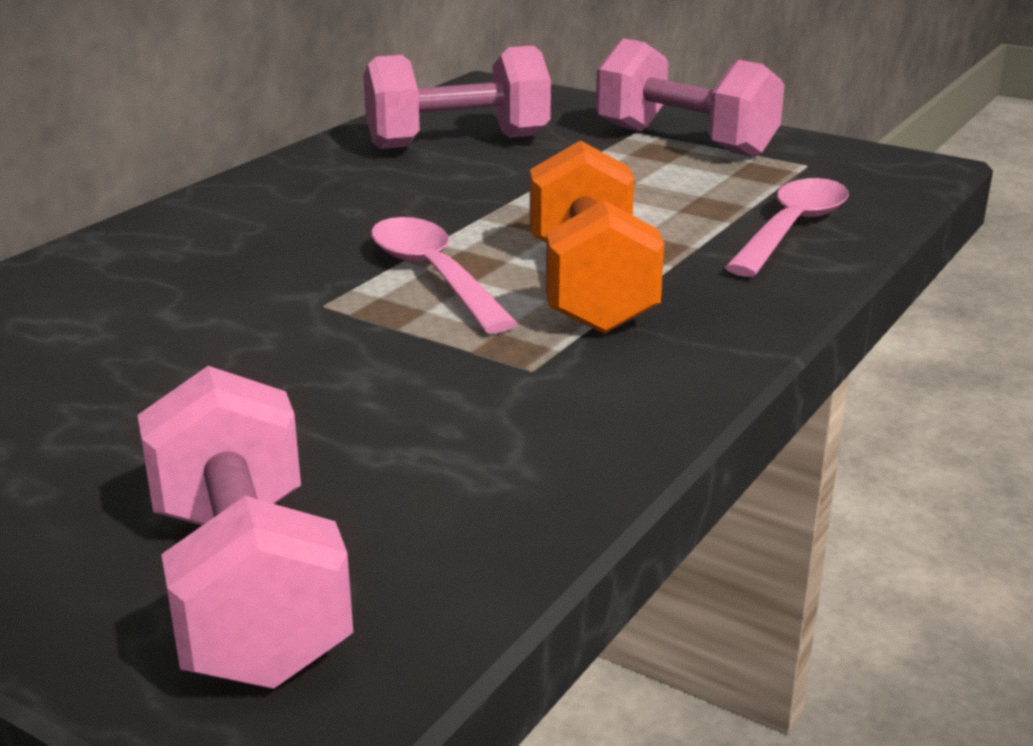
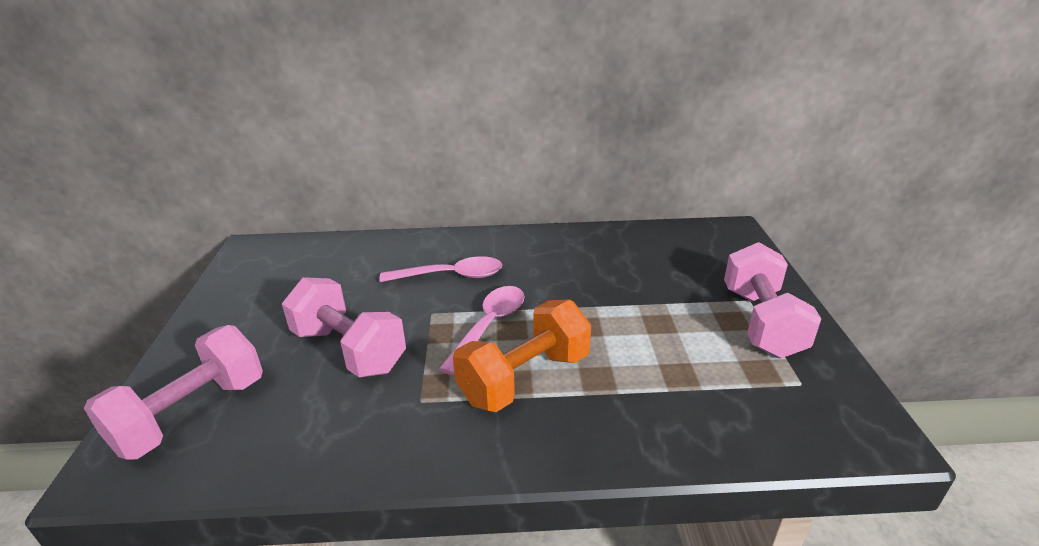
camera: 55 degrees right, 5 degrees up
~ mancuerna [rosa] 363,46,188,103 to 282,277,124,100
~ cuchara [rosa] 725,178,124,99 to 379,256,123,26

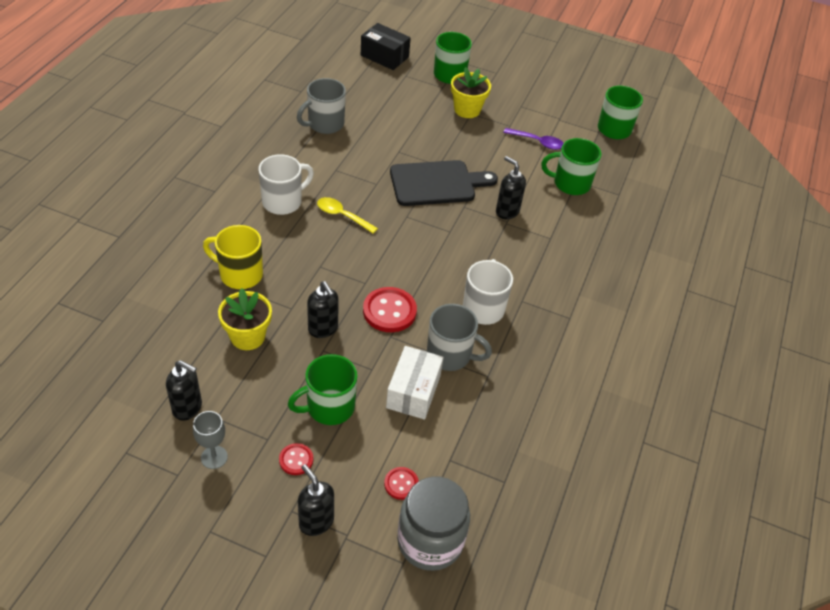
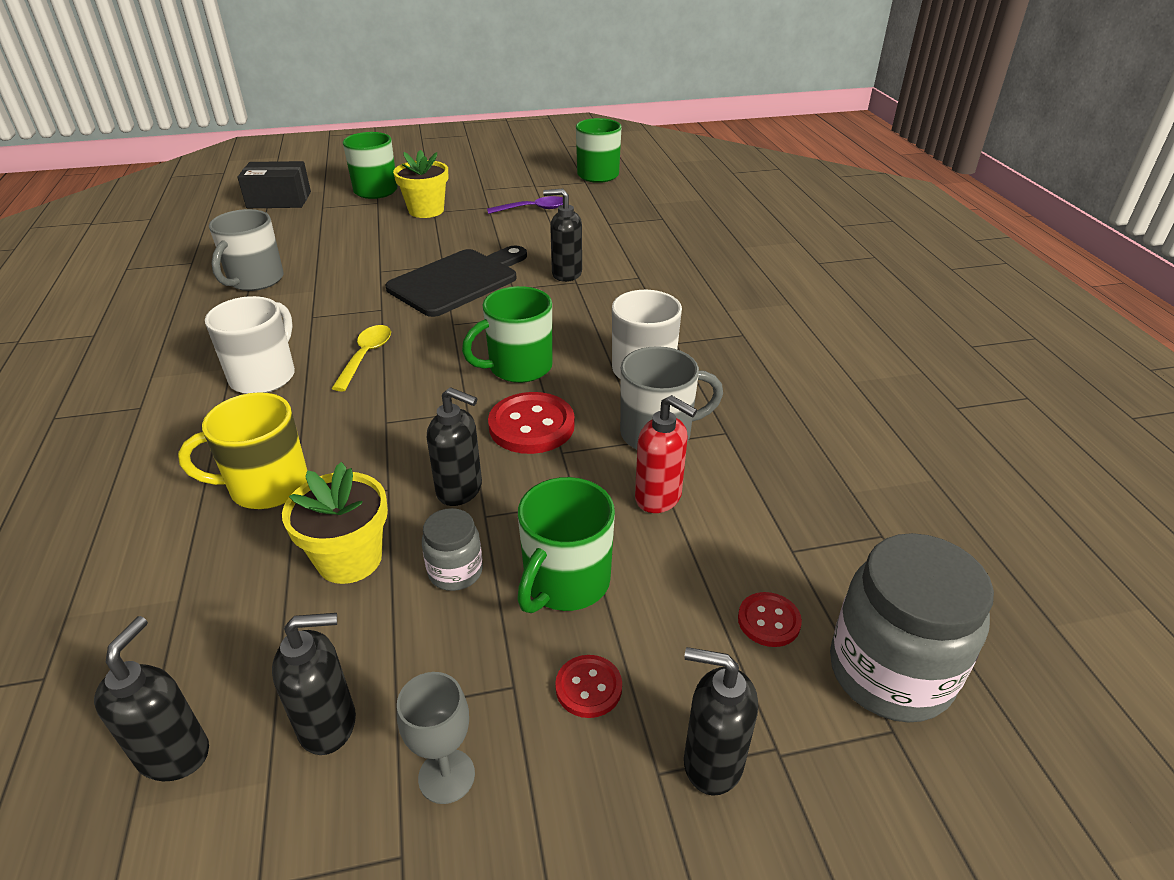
camera: 30 degrees left, 10 degrees down
~ taza [verde] 541,138,61,57 to 462,286,90,97
~ cuchara [amarillo] 317,197,61,37 = 331,325,60,67 105 degrees clockwise
~ caja [blanco] 386,346,58,73 to dispensador de jabón [rojo] 635,395,62,118
+ tarro [gris] 422,508,61,83
+ dispensador de jabón [negro] 94,616,115,165

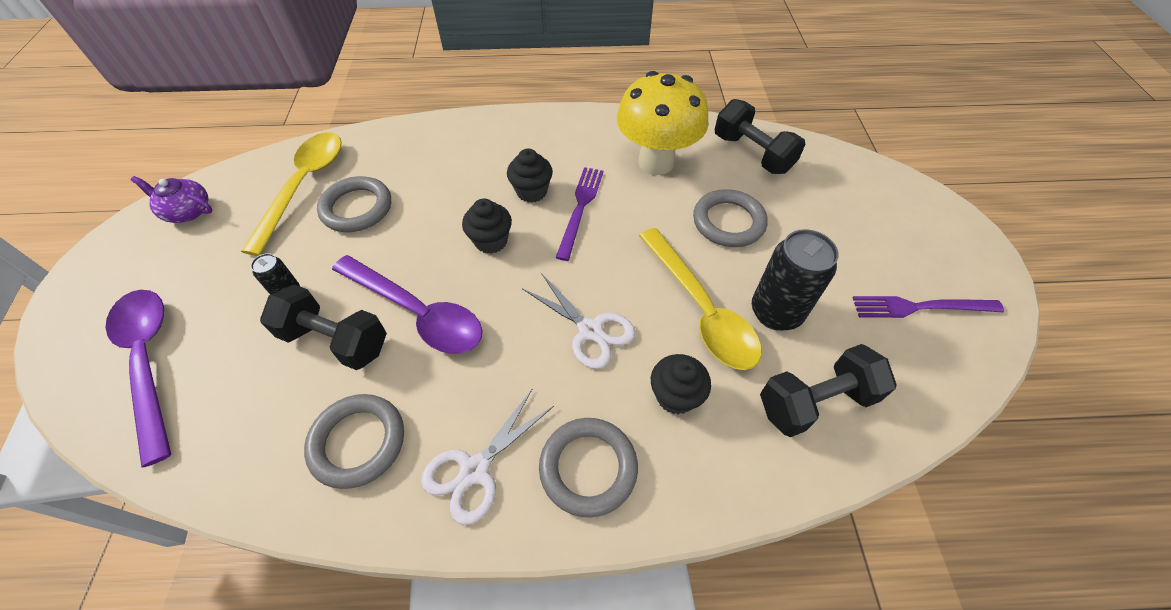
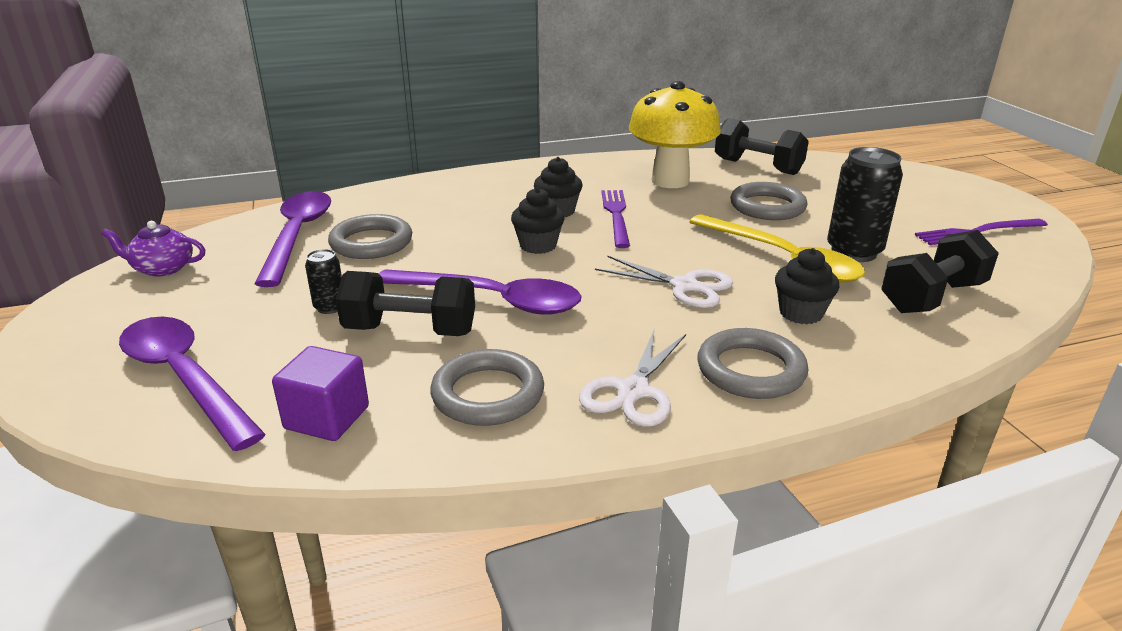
camera: 15 degrees left, 25 degrees down
~ cuchara [amarillo] 241,132,101,124 to cuchara [morado] 254,191,77,96
+ cubo [morado] 272,346,97,95

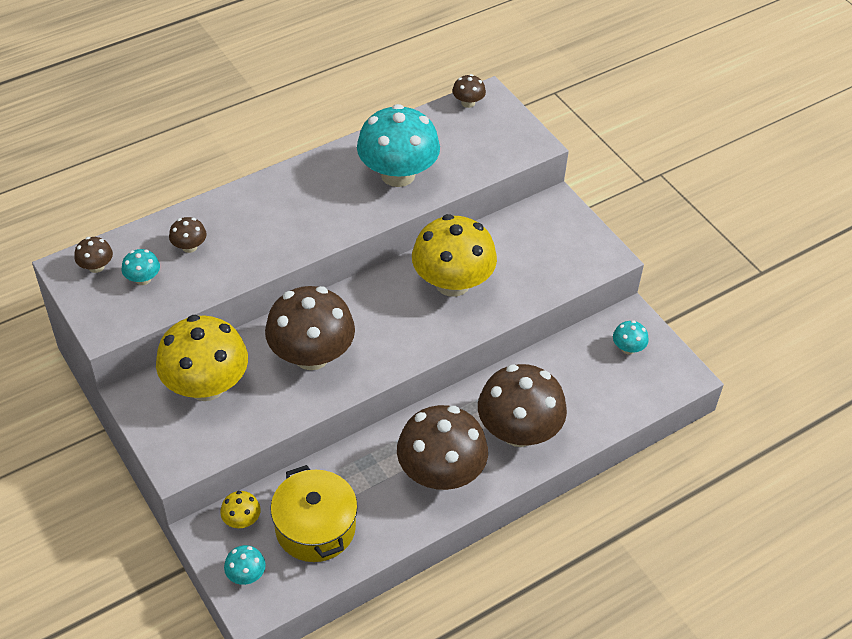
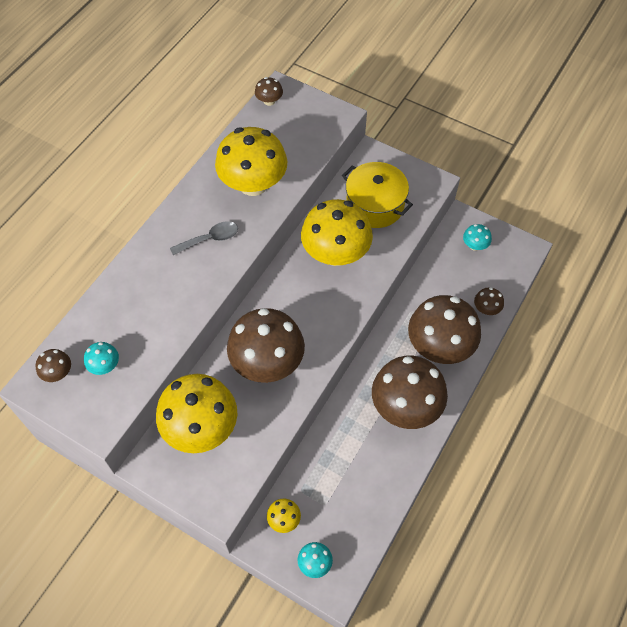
camera: 25 degrees left, 10 degrees up
~ seta [turquesa] 357,104,83,83 to seta [amarillo] 215,127,73,69
~ seta [marrón] 169,217,38,36 to 474,287,30,28
~ olla [amarillo] 270,465,88,97 to 342,162,71,66
+ cuchara [gris] 170,221,68,34

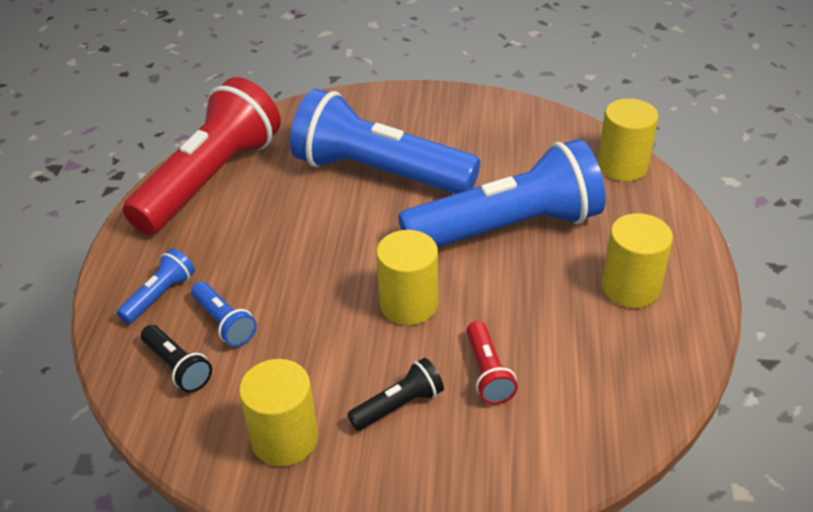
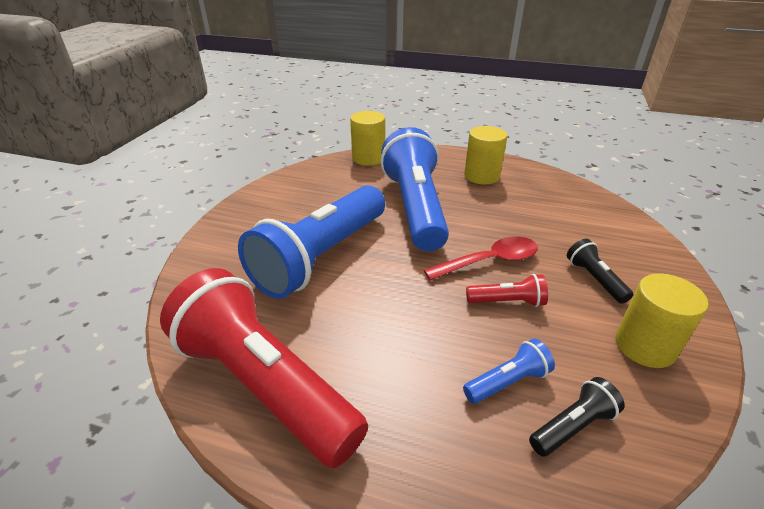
camera: 80 degrees left, 5 degrees down
~ cilindro [amarillo] 376,230,62,95 to cuchara [rojo] 424,236,114,44
- lámpara de mano [azul] 117,248,78,76
~ lámpara de mano [rojo] 466,321,52,84 to 466,274,82,33

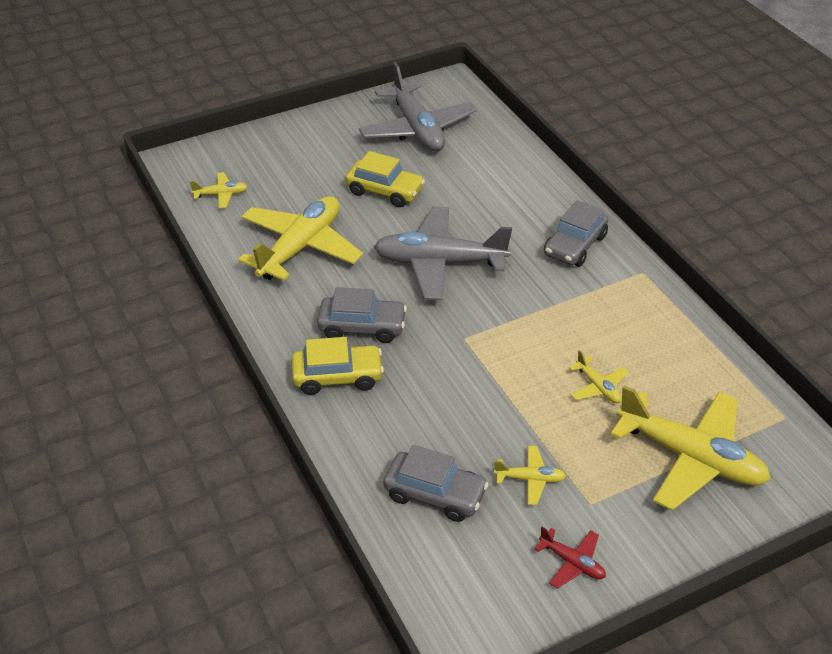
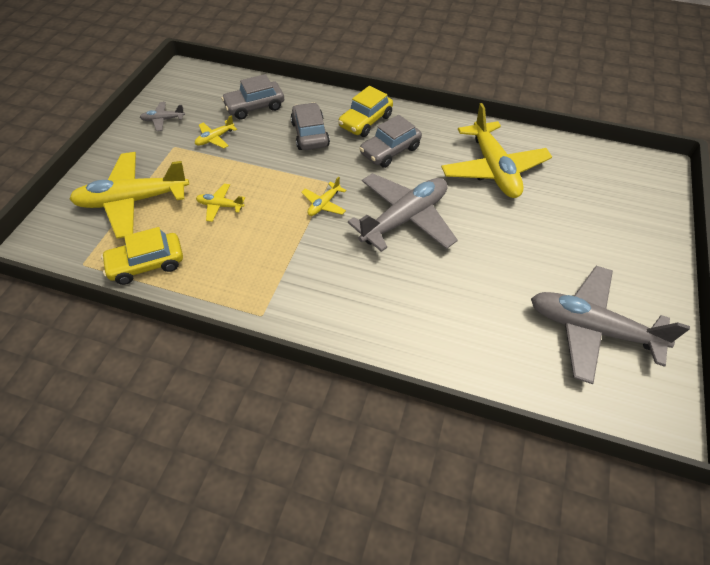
camera: 135 degrees right, 10 degrees up
~ coche [amarillo] 346,151,79,56 to 101,227,82,58
~ avión [amarillo] 190,172,58,36 to 301,177,45,39
~ coche [gris] 544,200,64,67 to 291,103,39,47
~ avión [rojo] 534,527,72,62 to avión [gris] 140,102,45,29

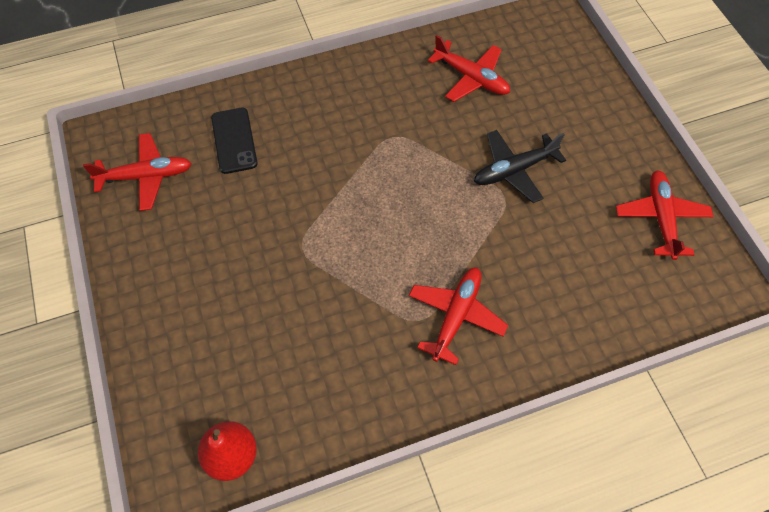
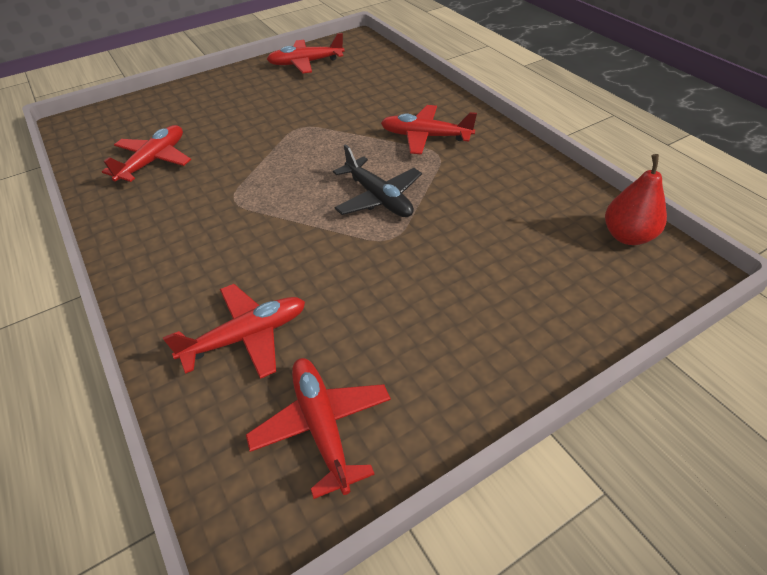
camera: 100 degrees left, 15 degrees down
~ móvil [negro] 211,108,47,66 to avión [rojo] 163,284,142,95
~ avión [negro] 474,130,92,73 to 333,144,89,73

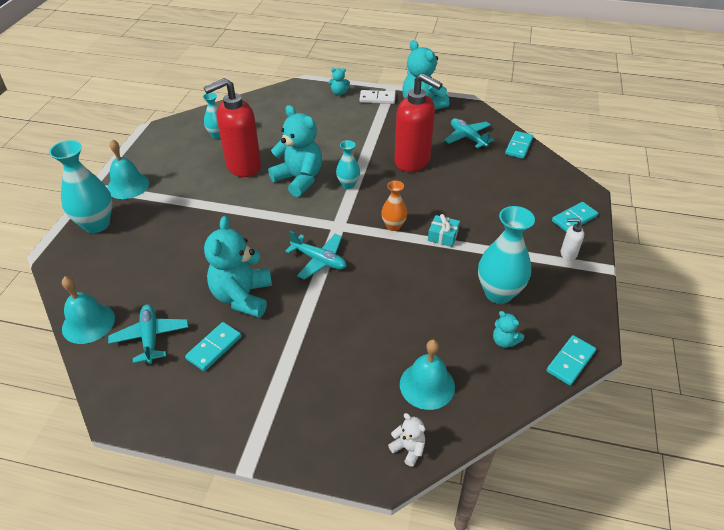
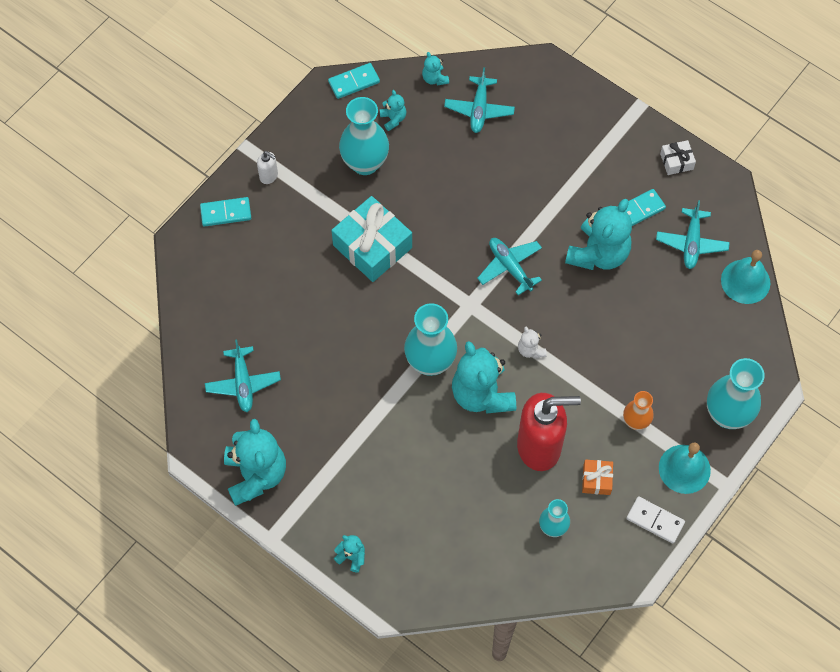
camera: 155 degrees left, 20 degrees up
- dispensador de jabón [rojo] 394,73,49,99
~ ficha de dominó [blanco] 359,90,37,14 to 626,496,59,48
- ficha de dominó [turquesa] 505,131,28,28
~ florero [turquesa] 336,140,24,49 = 404,303,53,73 x1.77
~ florero [naranja] 381,181,26,50 to 623,391,31,39
~ regalo [turquesa] 428,214,32,33 = 331,196,81,86 x2.09
~ campana [turquesa] 400,339,55,71 to avión [turquesa] 444,67,71,66
~ osito [blanco] 388,413,37,54 to 518,326,29,32
+ osito [turquesa] 422,52,27,33
+ regalo [blanco] 660,140,36,35
+ regalo [naranja] 582,460,31,35

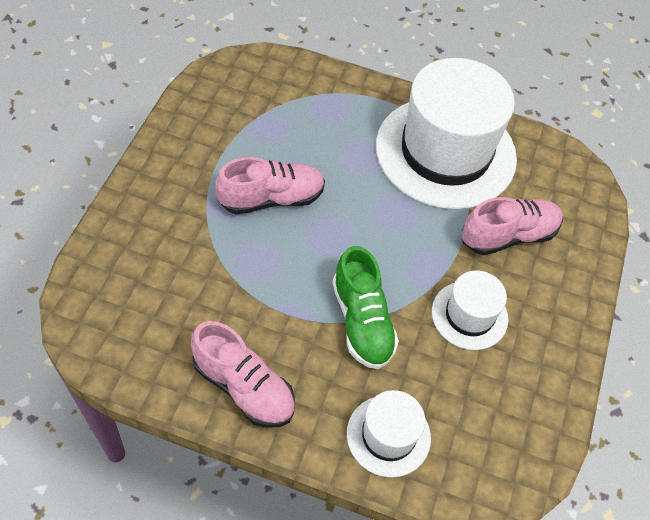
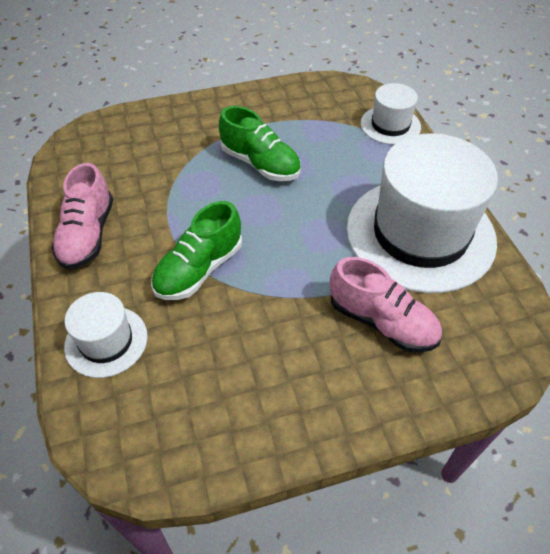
camera: 60 degrees right, 5 degrees down
~ zapato [rosa] 215,157,110,57 to zapato [verde] 219,106,82,75
~ sombrero [blanco] 432,270,76,80 to 361,83,60,62

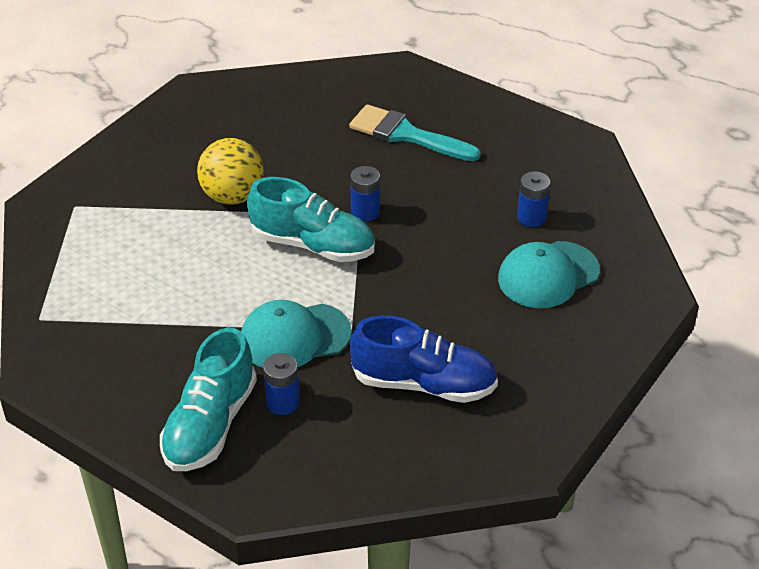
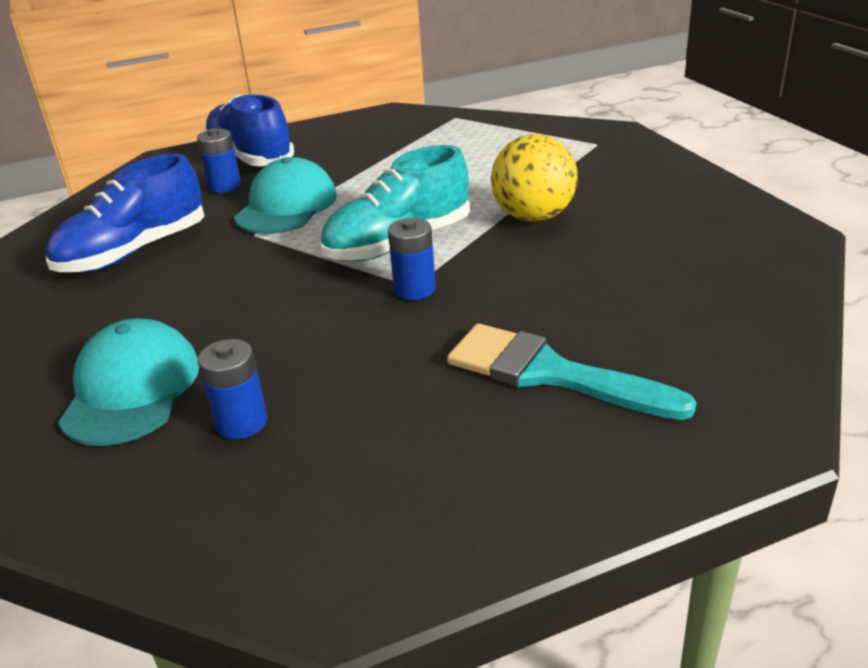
camera: 125 degrees right, 10 degrees down
~ pincel [turquesa] 349,104,132,57 = 447,323,250,97 120 degrees counterclockwise
~ zapato [turquesa] 160,328,97,143 to zapato [azul] 203,95,91,71

